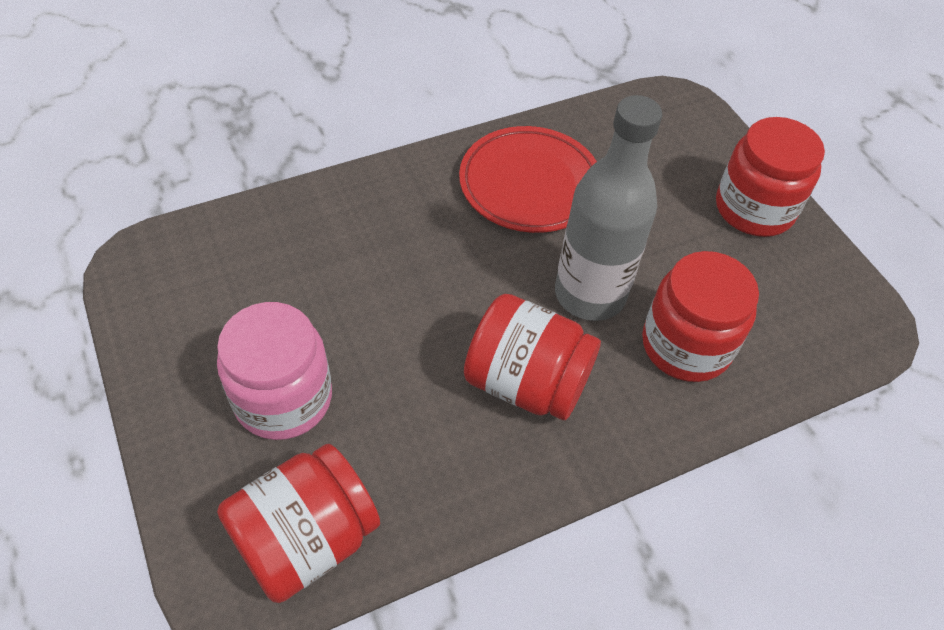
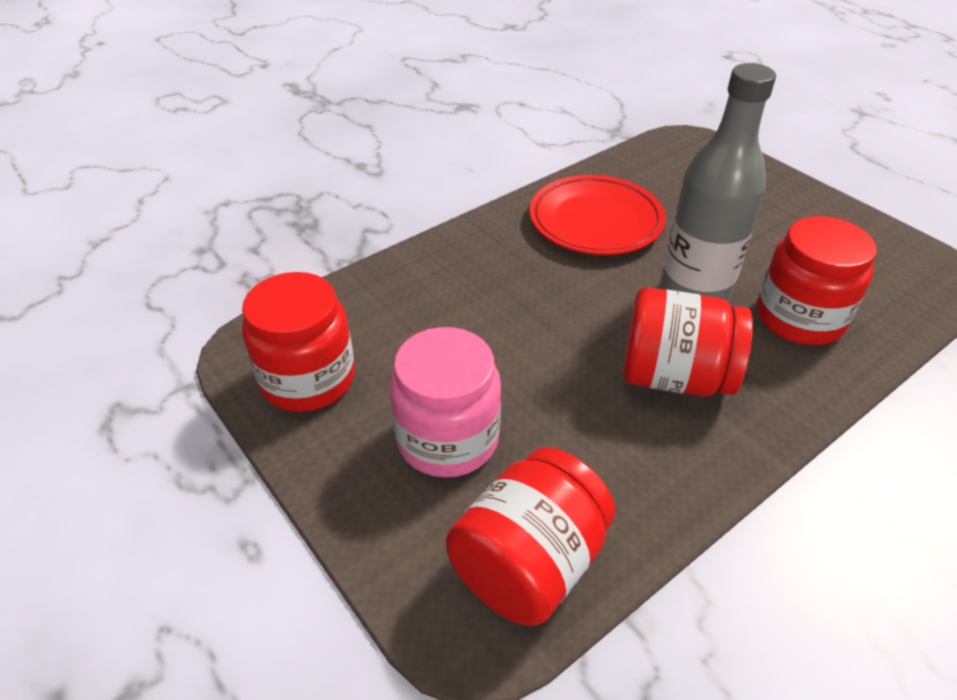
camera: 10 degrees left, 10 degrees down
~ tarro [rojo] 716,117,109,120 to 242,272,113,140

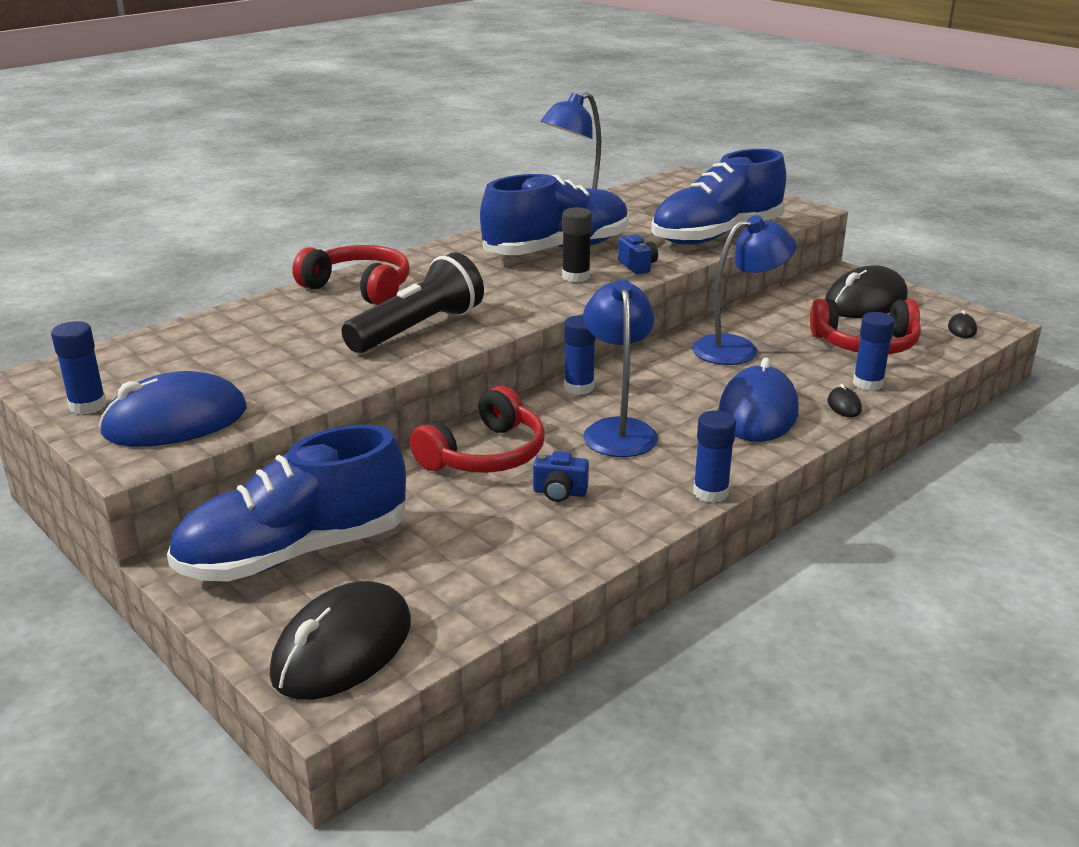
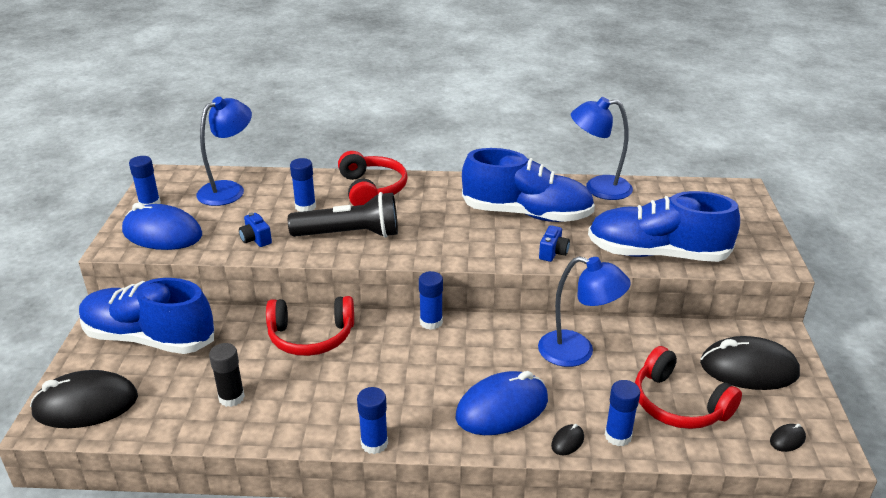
camera: 45 degrees right, 5 degrees up
~ barra de pegamento [negro] 562,207,30,75 to 209,343,36,64
~ lámpara [azul] 583,279,75,178 to 196,97,56,109
~ cámara [azul] 533,451,56,51 to 239,212,33,35
+ barra de pegamento [azul] 290,158,26,54

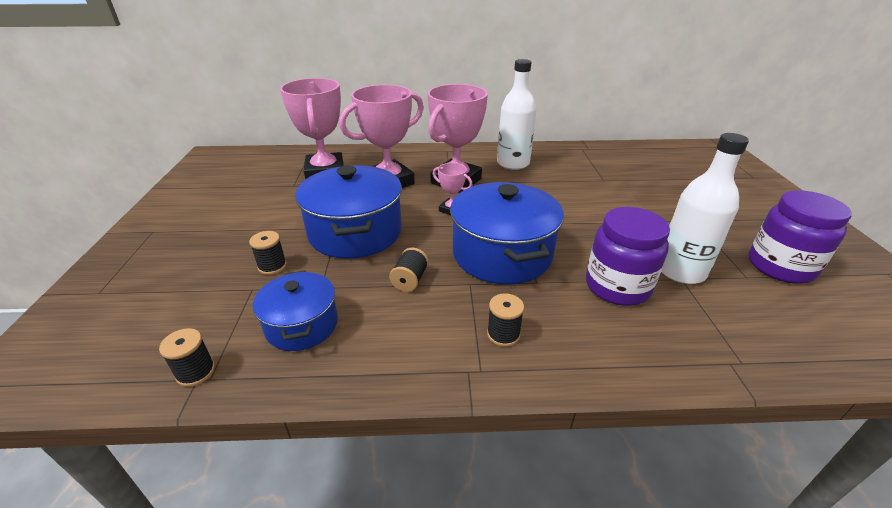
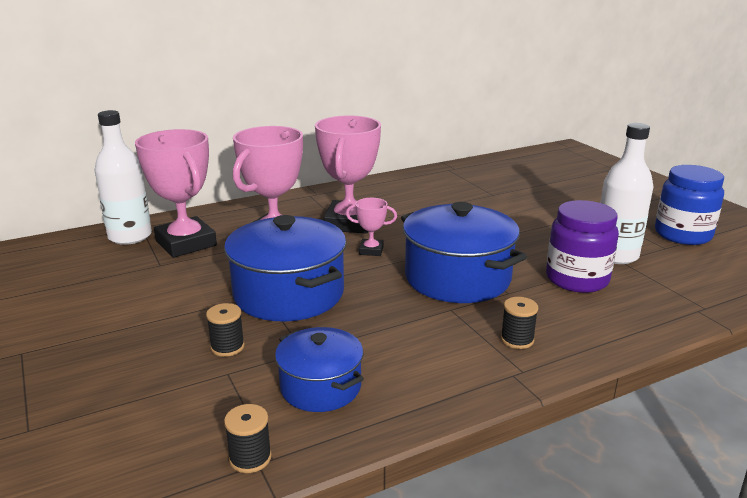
camera: 25 degrees left, 10 degrees down
~ botella [blanco] 497,59,39,111 to 95,110,57,135
~ tarro [morado] 749,190,103,94 to tarro [azul] 655,165,69,80
- carrete [negro] 389,248,40,44

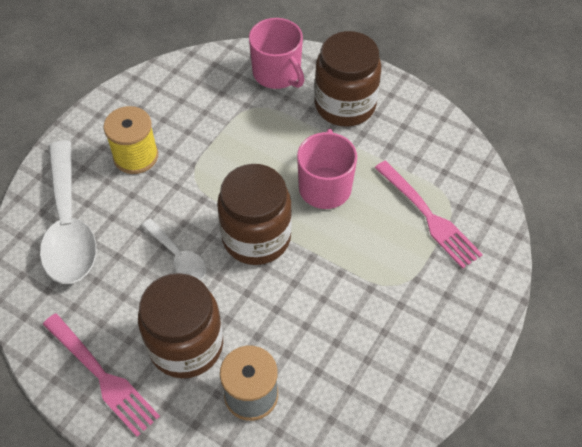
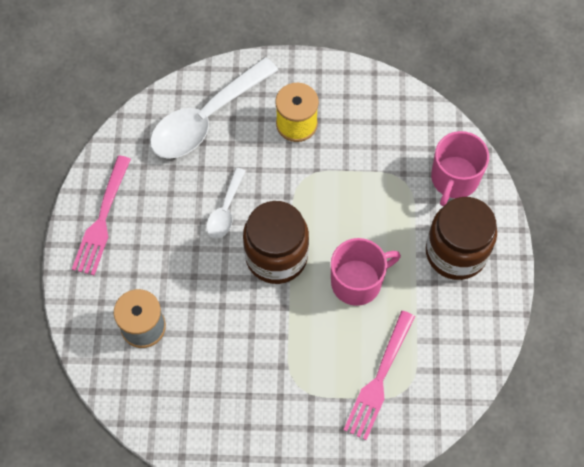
camera: 60 degrees right, 10 degrees up
- tarro [marrón] 138,273,85,105

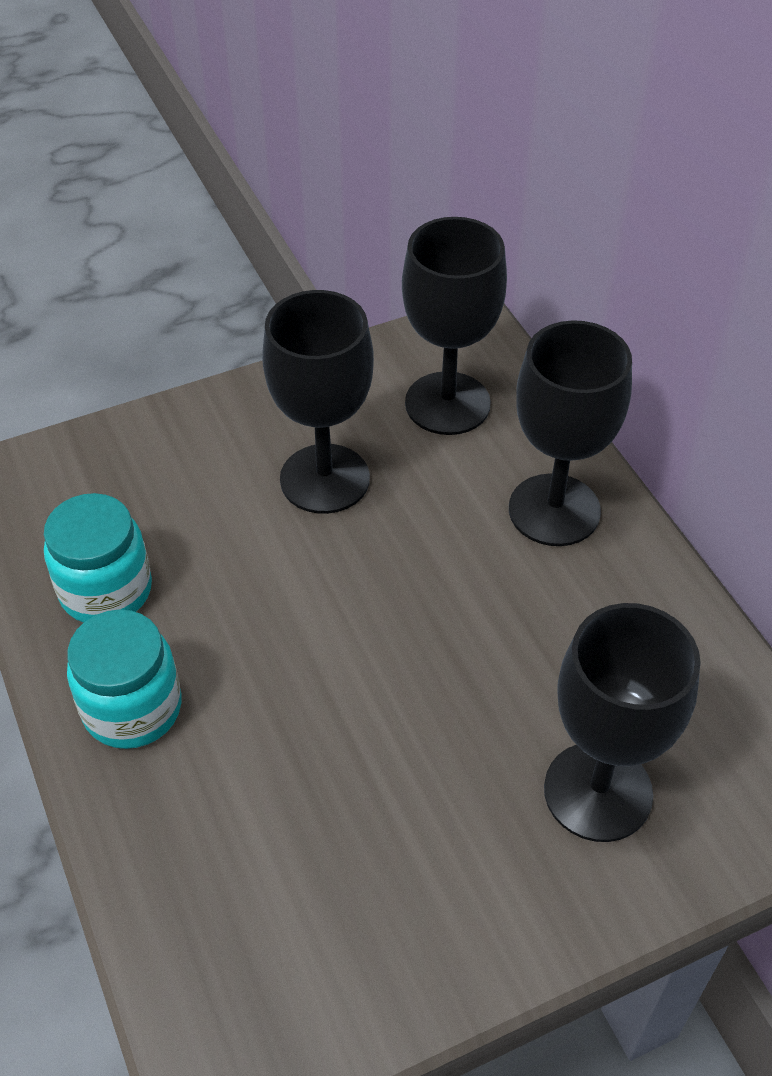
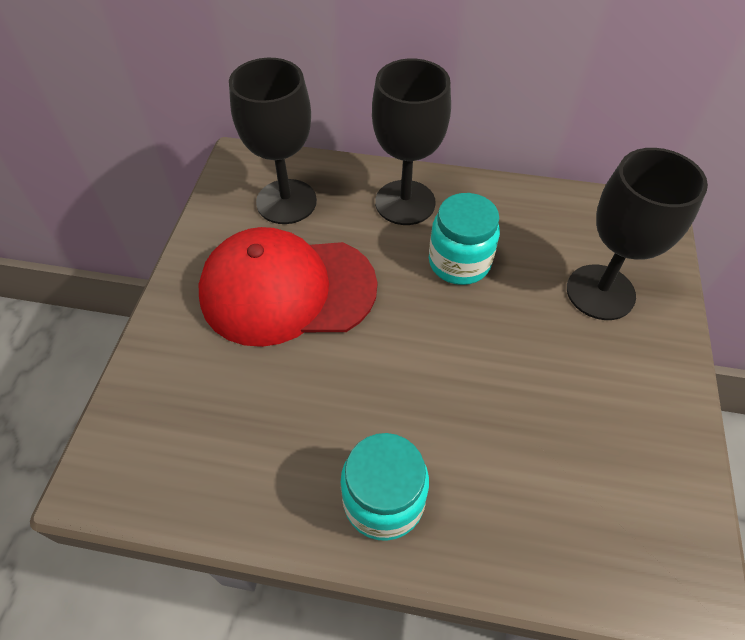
camera: 55 degrees left, 5 degrees up
~ copa [negro] 262,290,112,224 to gorra [rojo] 199,227,178,120
~ tarro [turquesa] 44,493,108,130 to 429,193,71,92

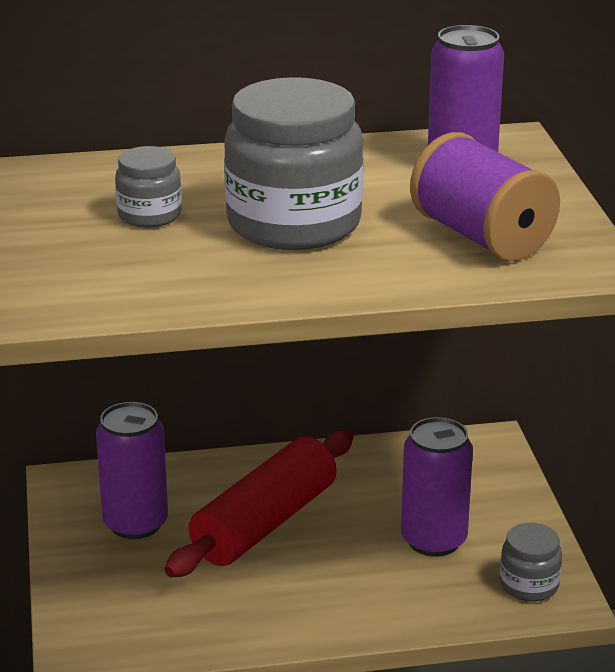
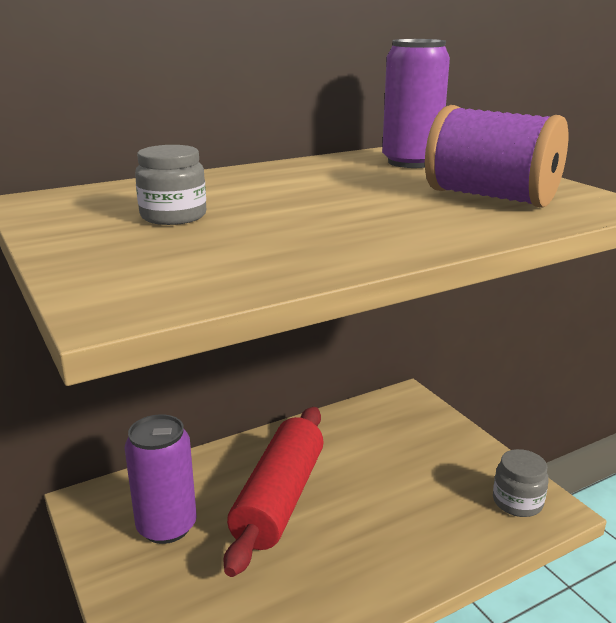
camera: 20 degrees left, 5 degrees down
- tarro [gris] 224,77,140,173
- lata [morado] 401,417,72,140

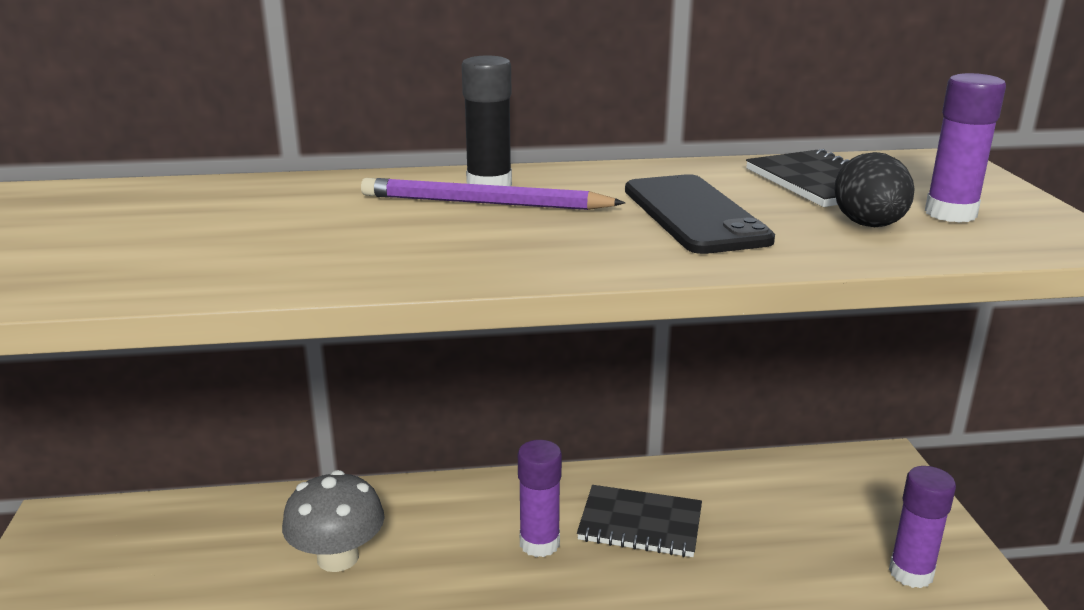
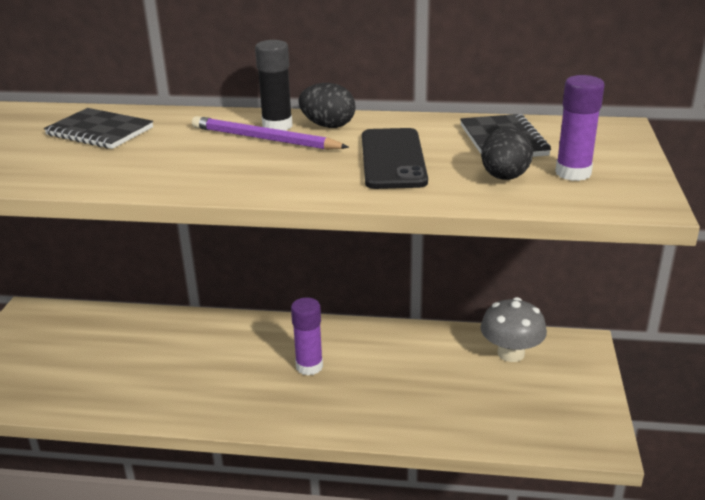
camera: 15 degrees right, 5 degrees up
- barra de pegamento [morado] 889,466,67,122
~ seta [gris] 282,470,103,102 to 480,297,67,65
~ cuaderno [negro] 577,485,125,72 to 44,108,109,41
+ huevo [negro] 298,83,57,45

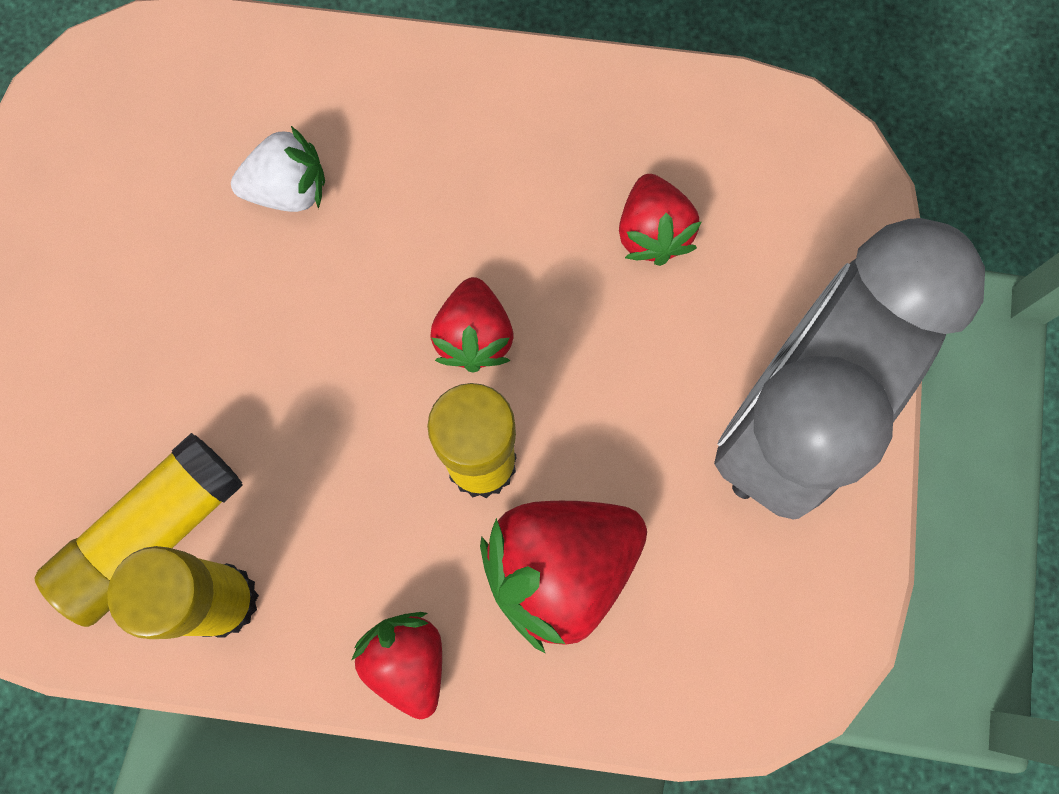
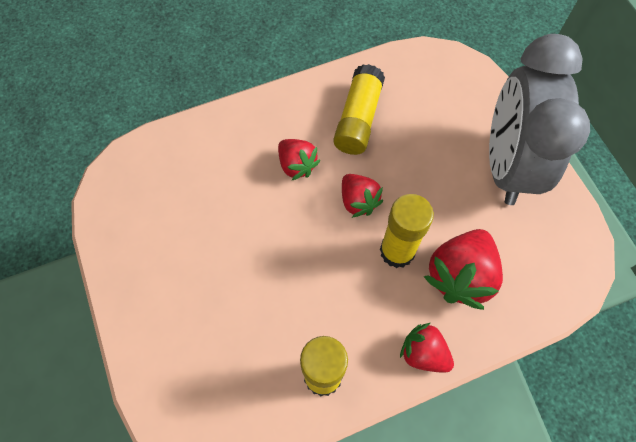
camera: 30 degrees left, 10 degrees down
- fresa [blanco] 231,126,94,86
~ fresa [rojo] 619,174,83,92 to 278,139,42,41
~ barra de pegamento [amarillo] 34,433,209,194 to 333,64,52,91

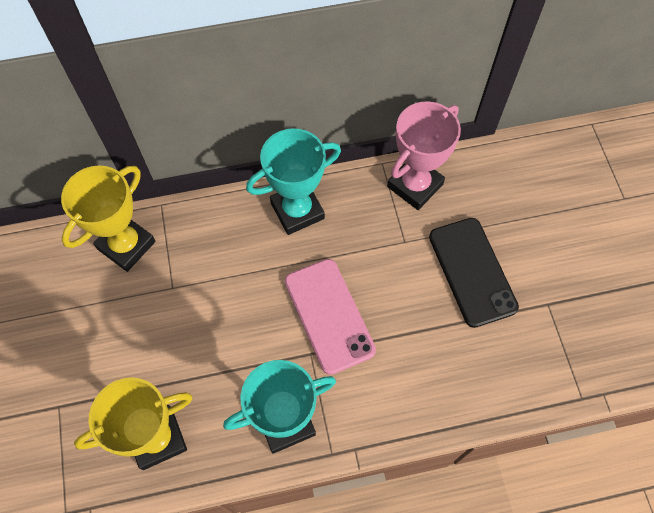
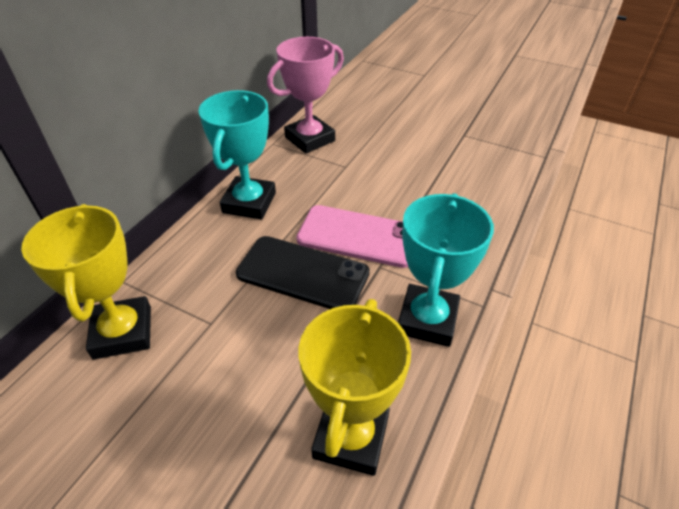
camera: 50 degrees left, 20 degrees down
~ trofeo [rosa] 387,101,74,109 = 267,37,77,117 60 degrees clockwise
~ móvil [negro] 429,218,90,110 to 236,236,134,73

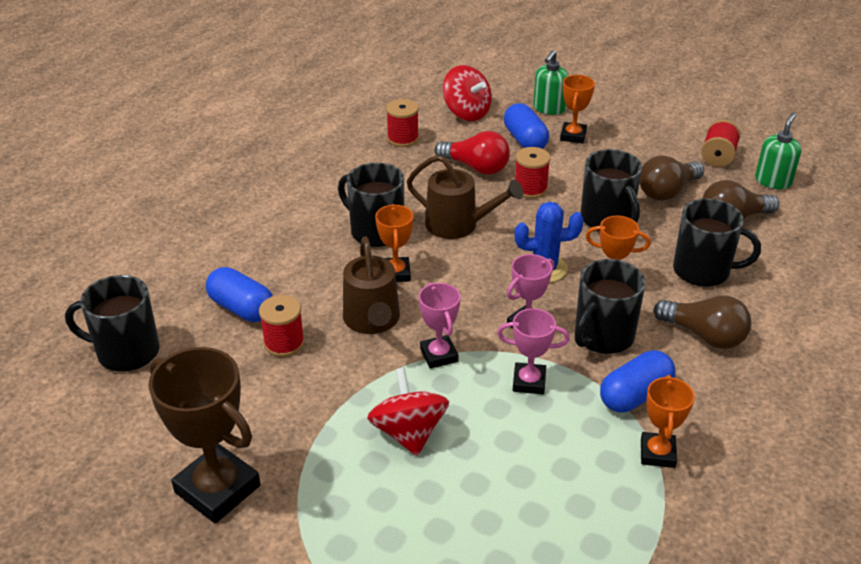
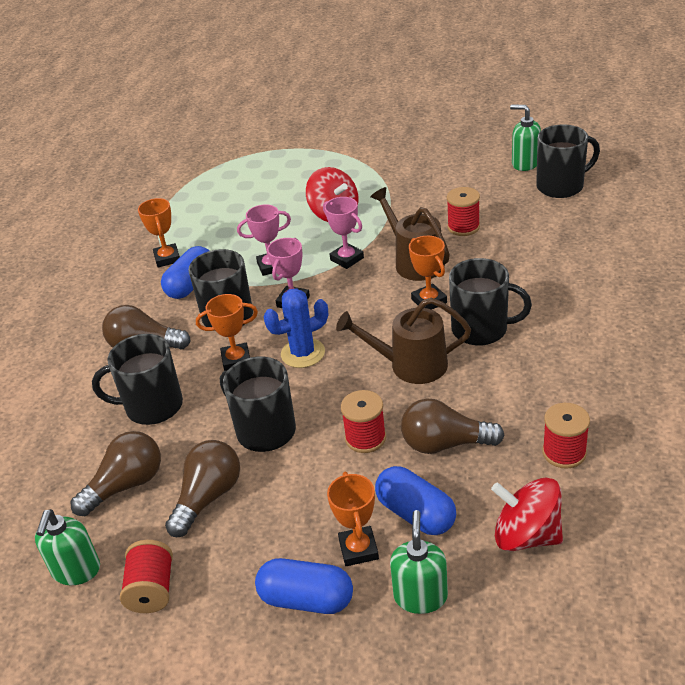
camera: 160 degrees right, 0 degrees up
~ bombilla [rojo] 435,131,75,43 to bombilla [marrón] 401,399,104,55
~ cápsula [azul] 206,267,67,55 to 255,558,98,56
- trofeo [marrón] 148,347,113,176
+ dispensador de jabón [verde] 510,105,31,66

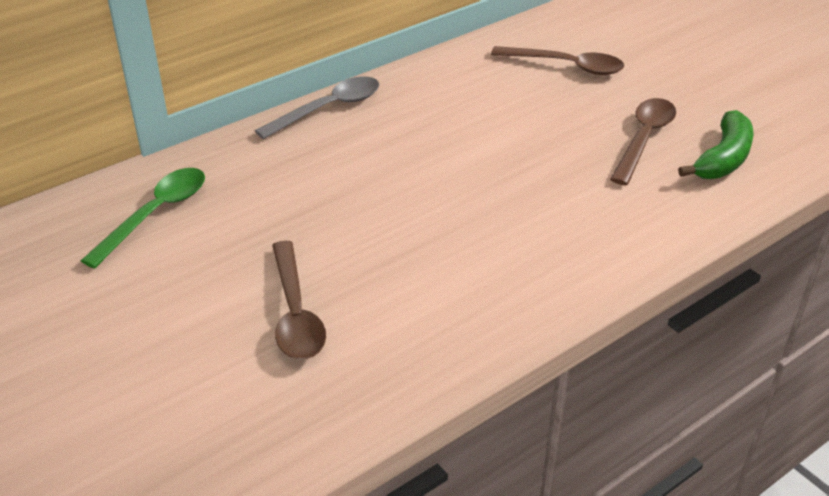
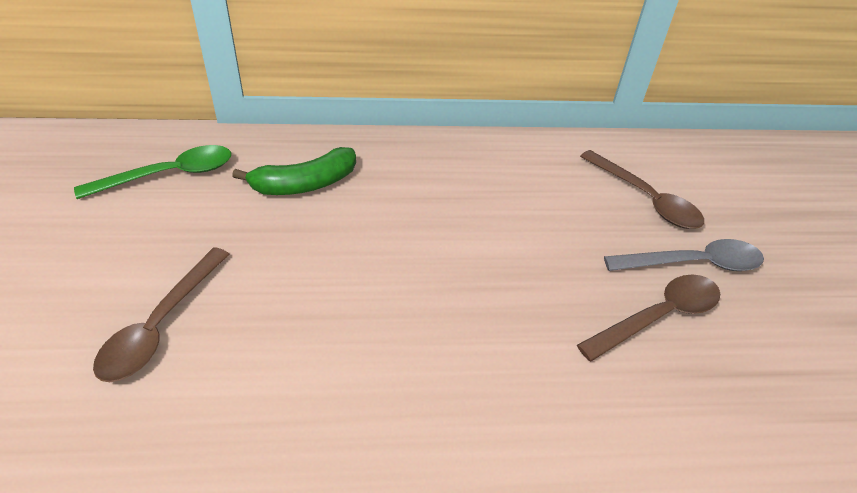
camera: 30 degrees right, 5 degrees up
~ cuchara [gris] 255,76,124,63 to 604,239,160,32
~ plátano [verde] 678,110,76,69 to 232,147,124,48

